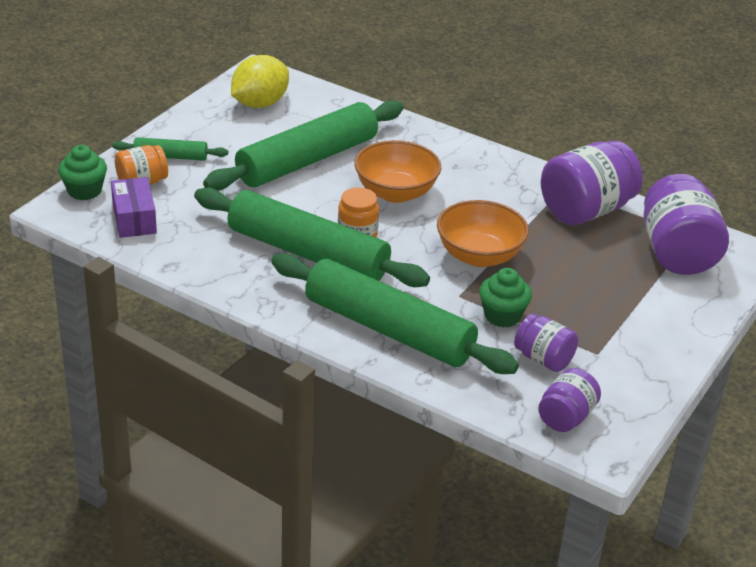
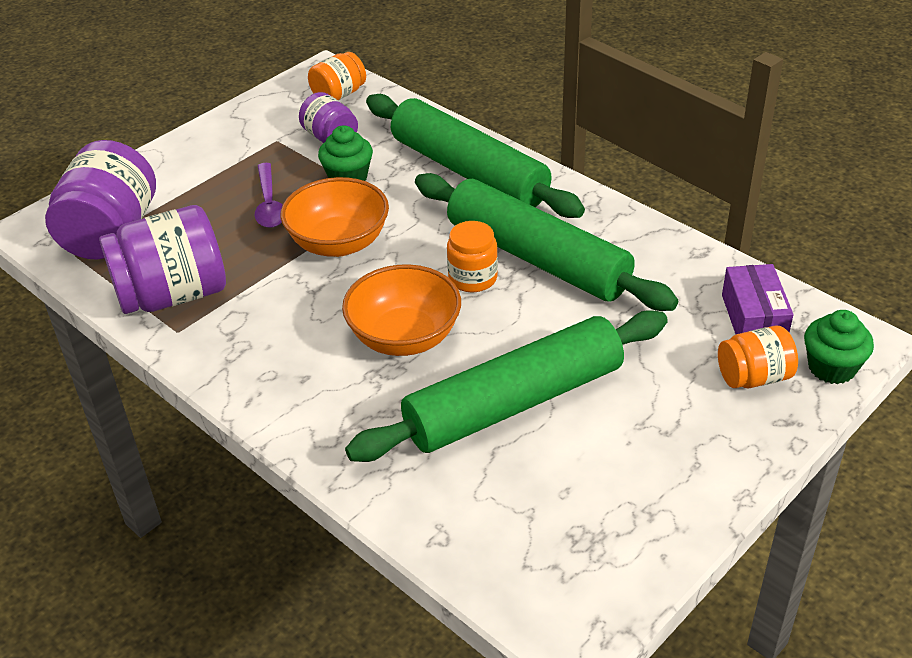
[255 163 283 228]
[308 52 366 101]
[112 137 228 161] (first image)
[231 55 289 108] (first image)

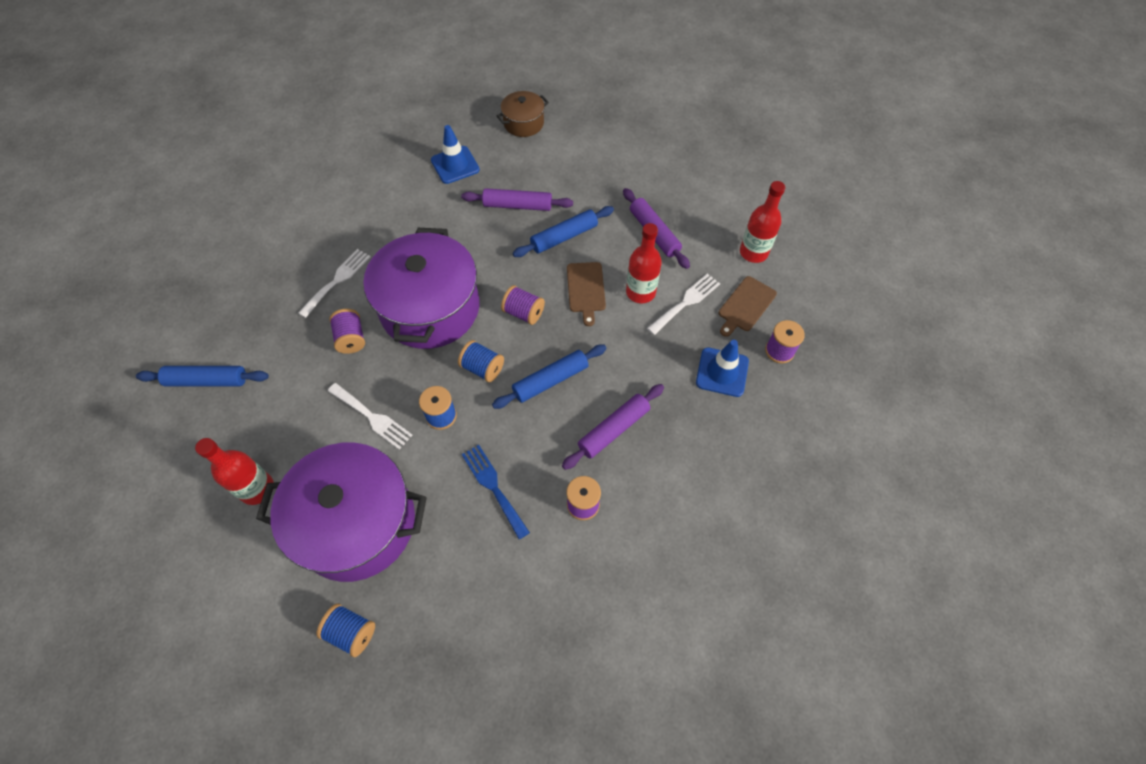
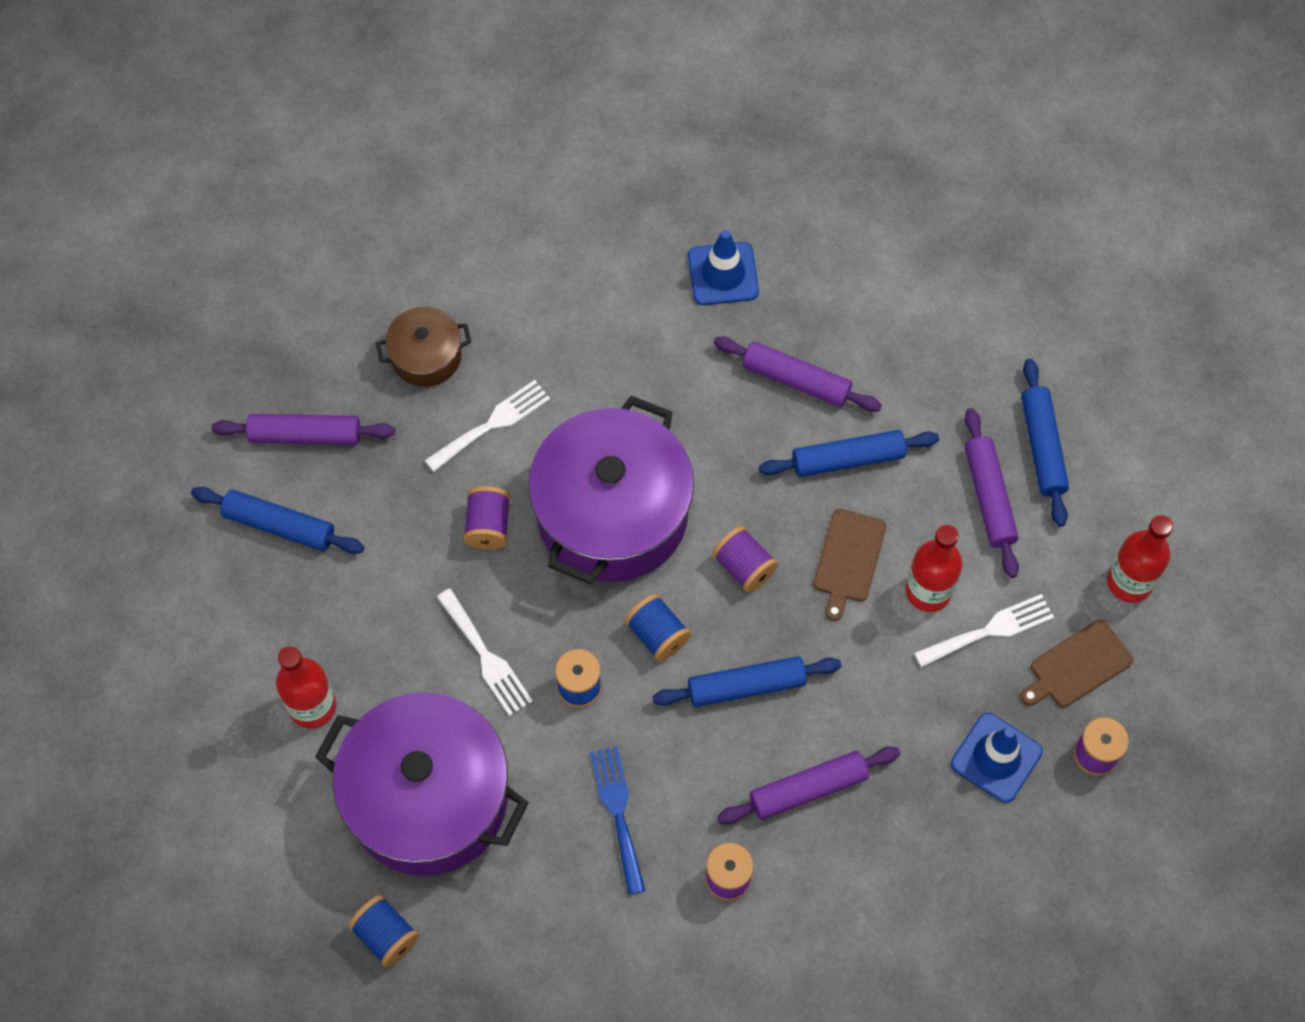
[212 414 395 445]
[376 307 471 387]
[1021 359 1069 527]

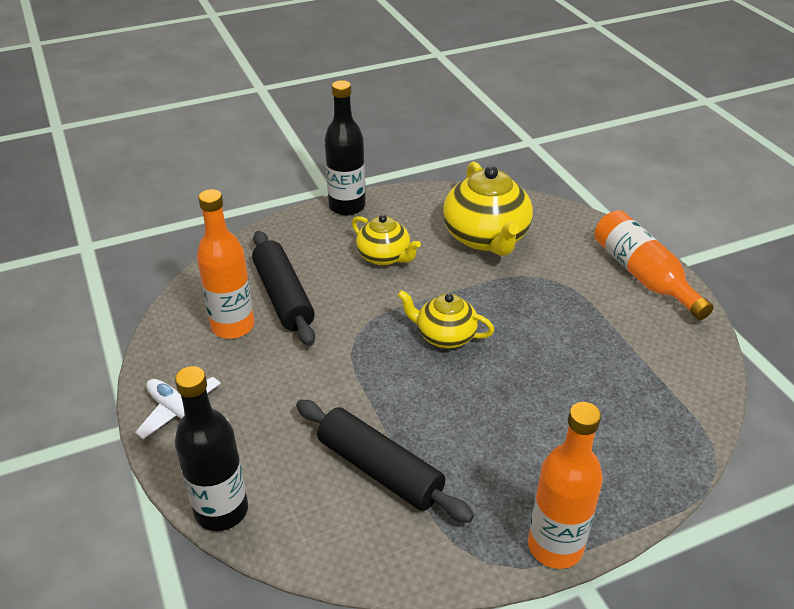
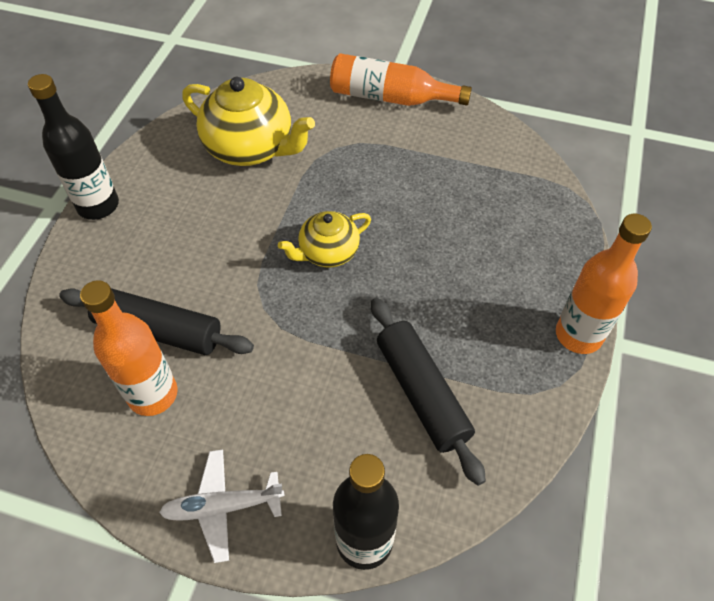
[371 298 486 486]
[352 215 421 266] (first image)

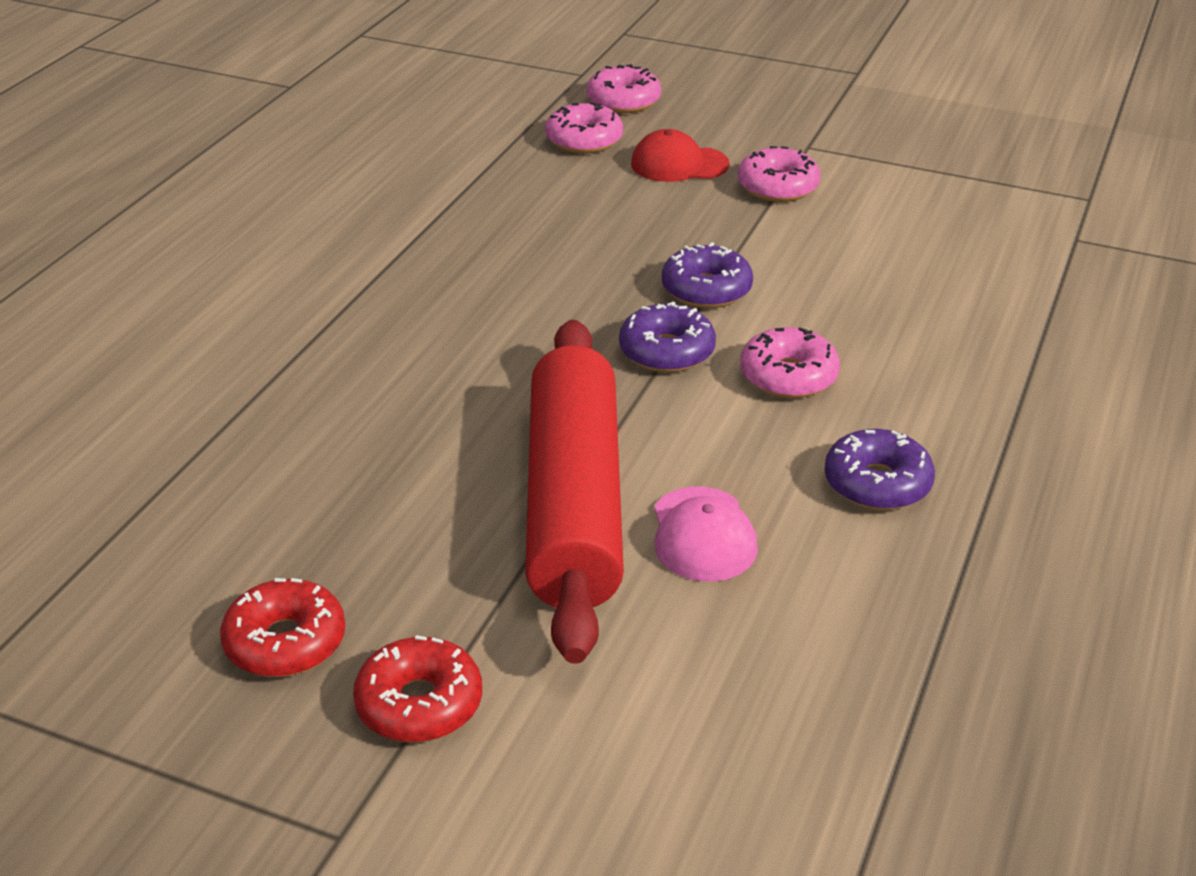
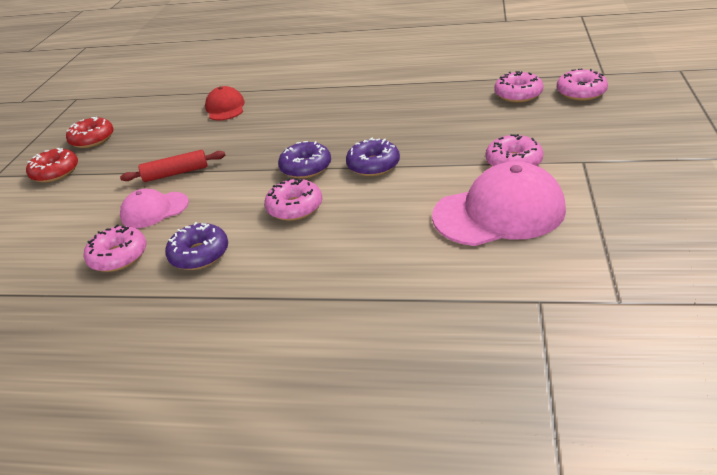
[84 225 147 272]
[120 150 225 182]
[205 86 245 120]
[432 161 566 246]

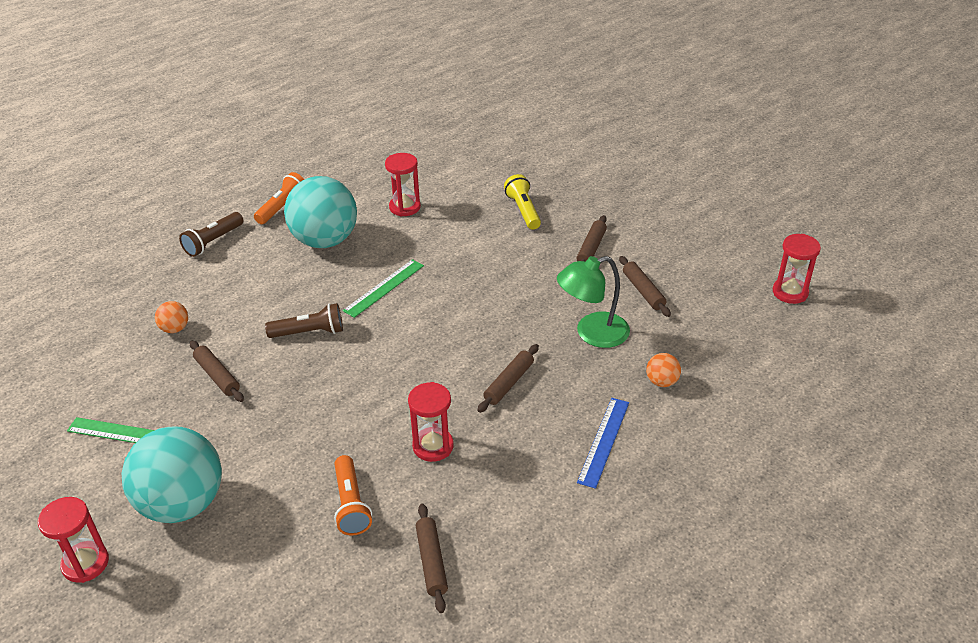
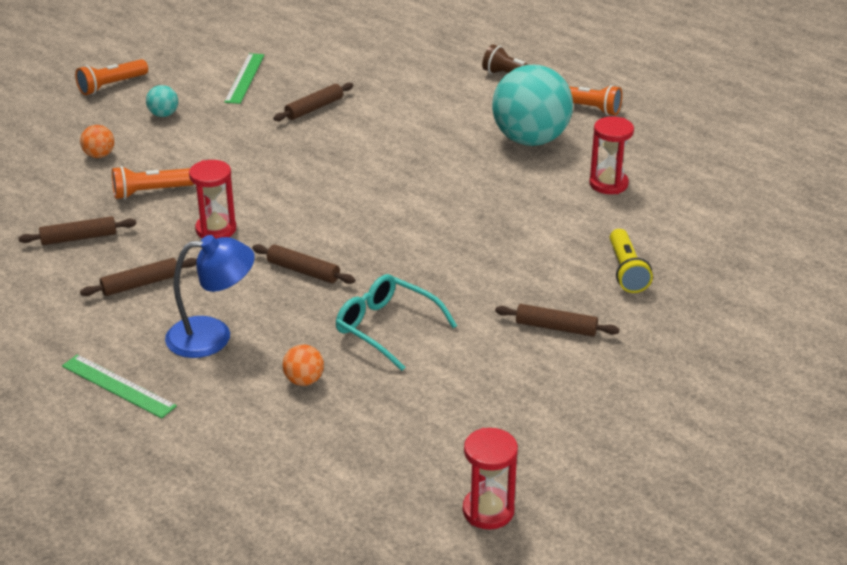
[62 354 177 418]
[75 59 148 95]
[80 125 114 158]
[80 258 197 296]
[146 85 178 117]
[165 235 255 358]
[336 274 457 371]
[610 229 653 293]
[265 303 343 338] (first image)

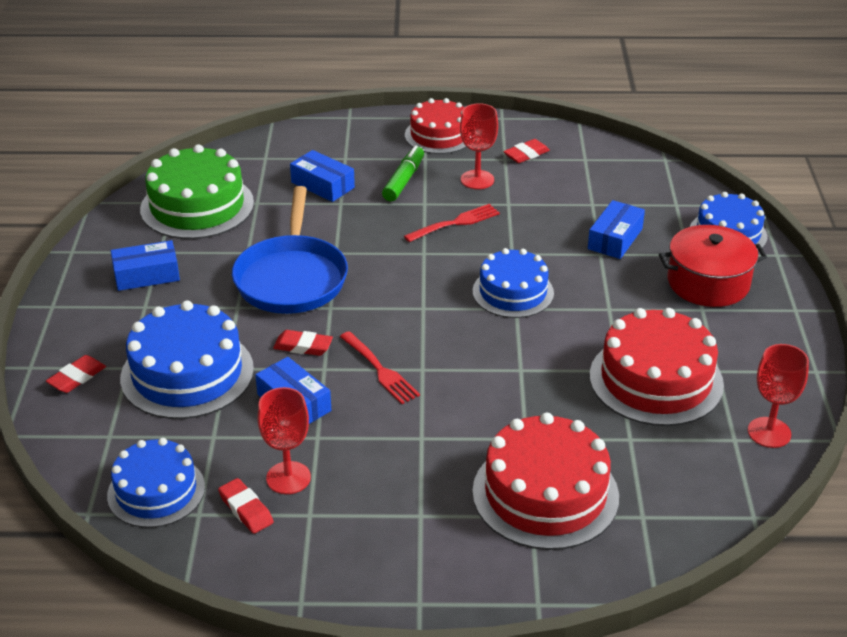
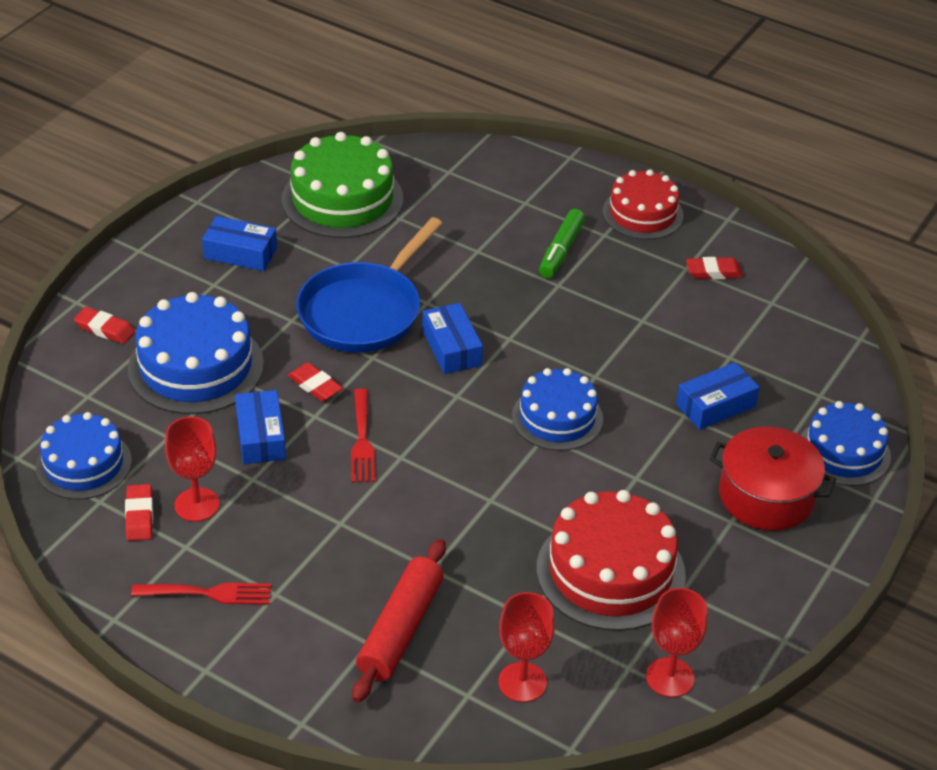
[74 307 135 344]
[131 583 271 605]
[352 539 446 703]
[422 303 483 374]
[498 592 555 702]
[539 209 585 278]

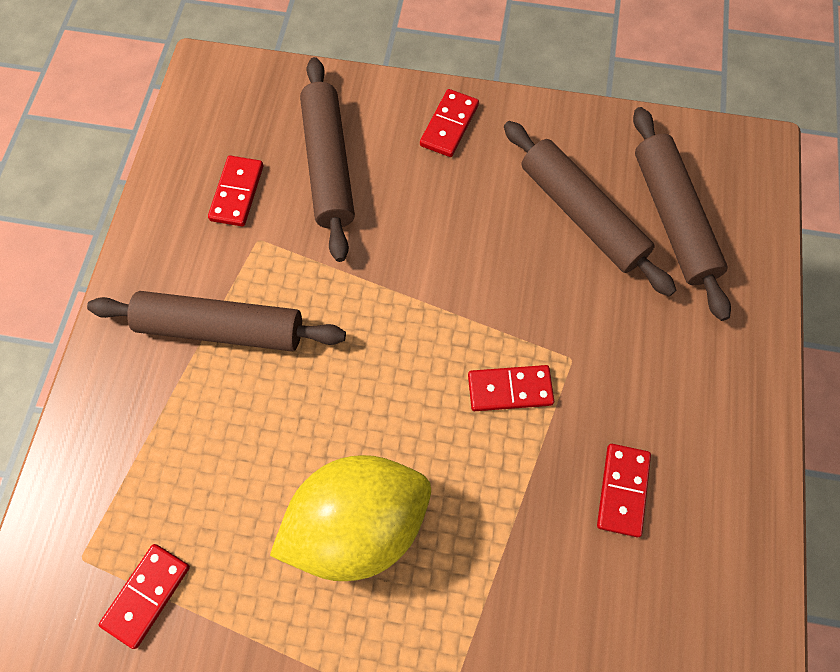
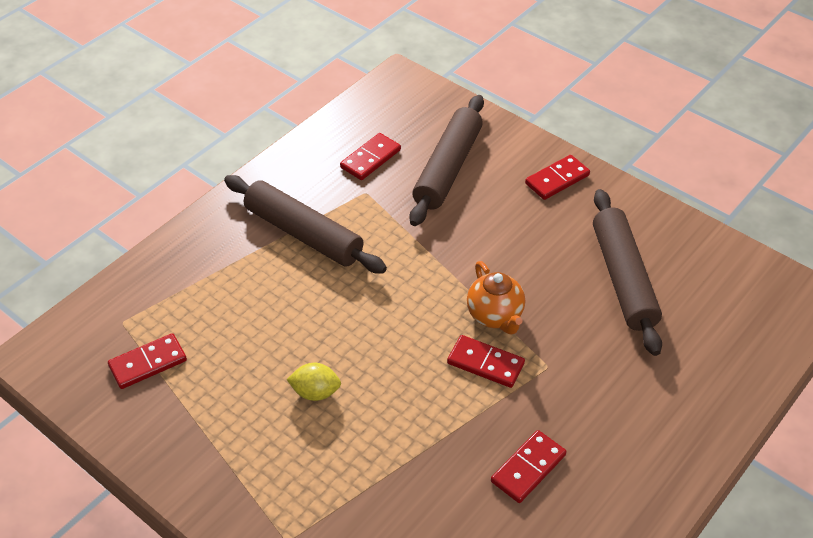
[286 363 341 401]
[467 261 525 334]
[633 107 731 321] (first image)

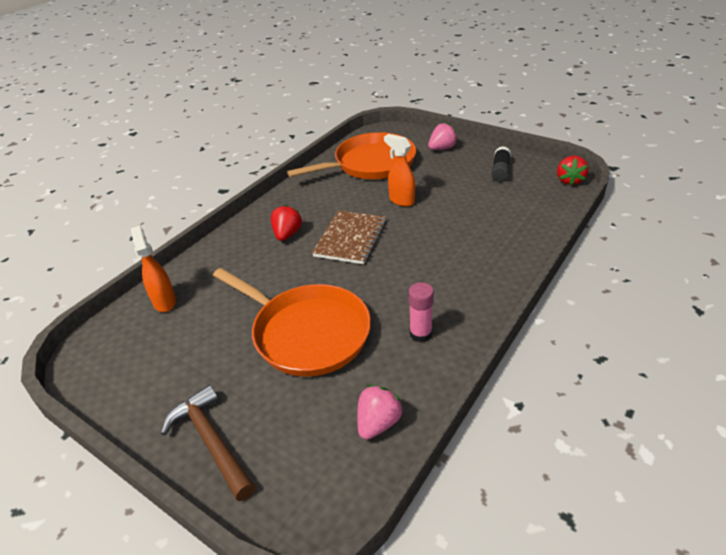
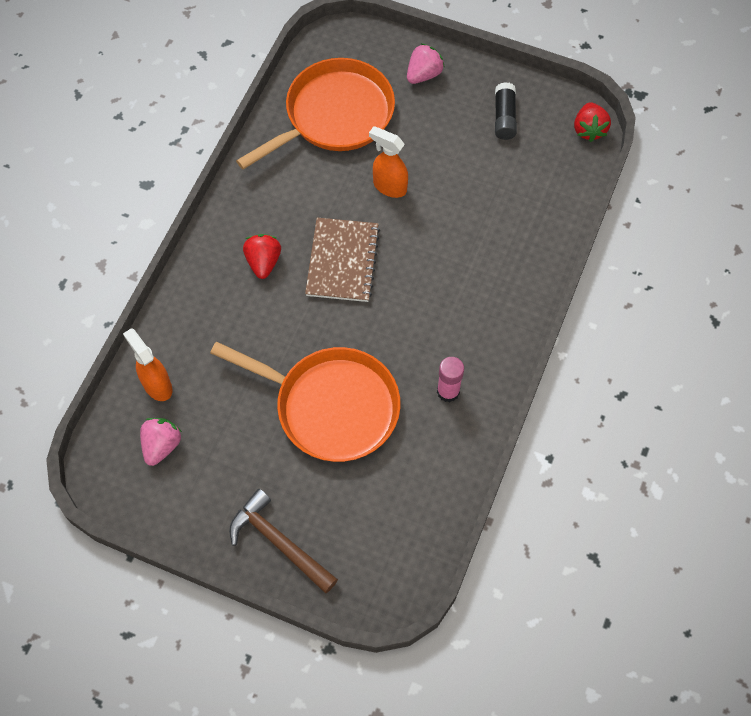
[140 418 182 466]

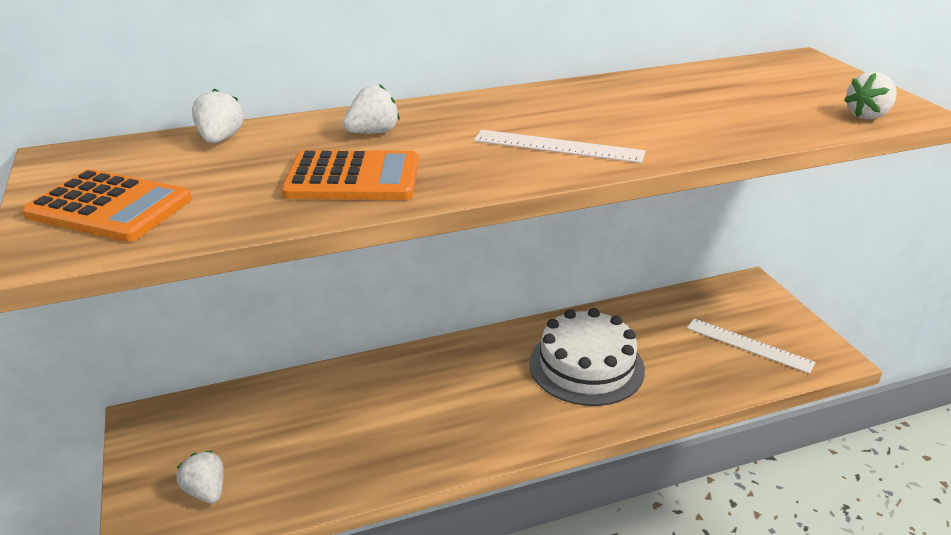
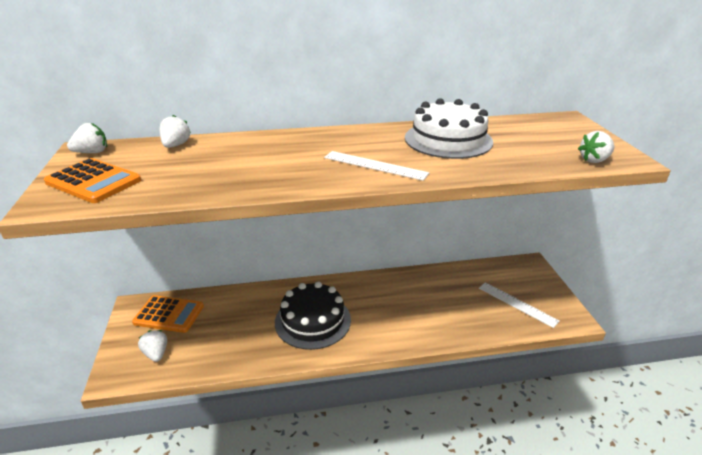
[67 123 107 153]
[132 295 204 333]
[275 282 351 350]
[405 98 493 159]

